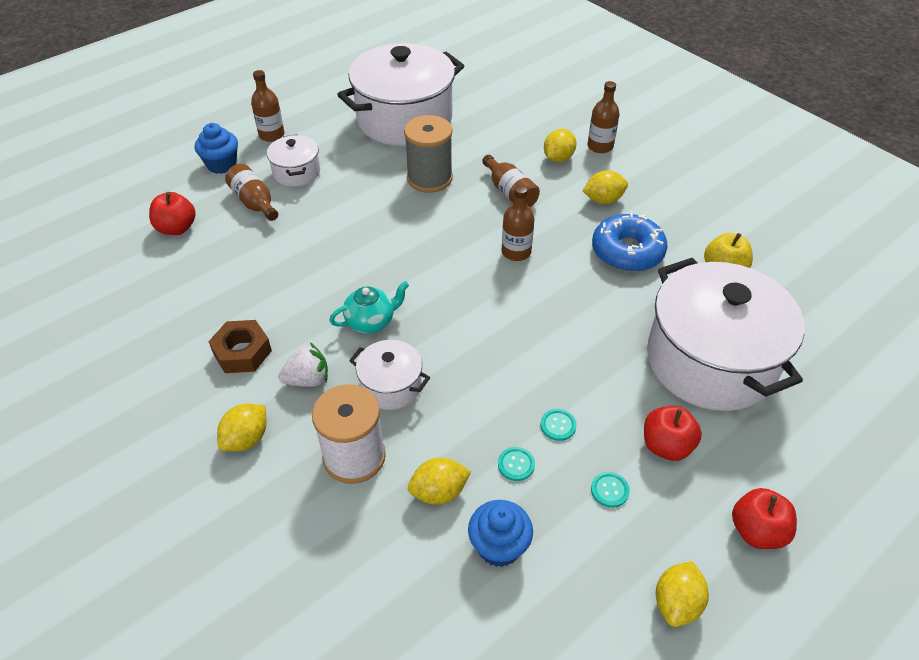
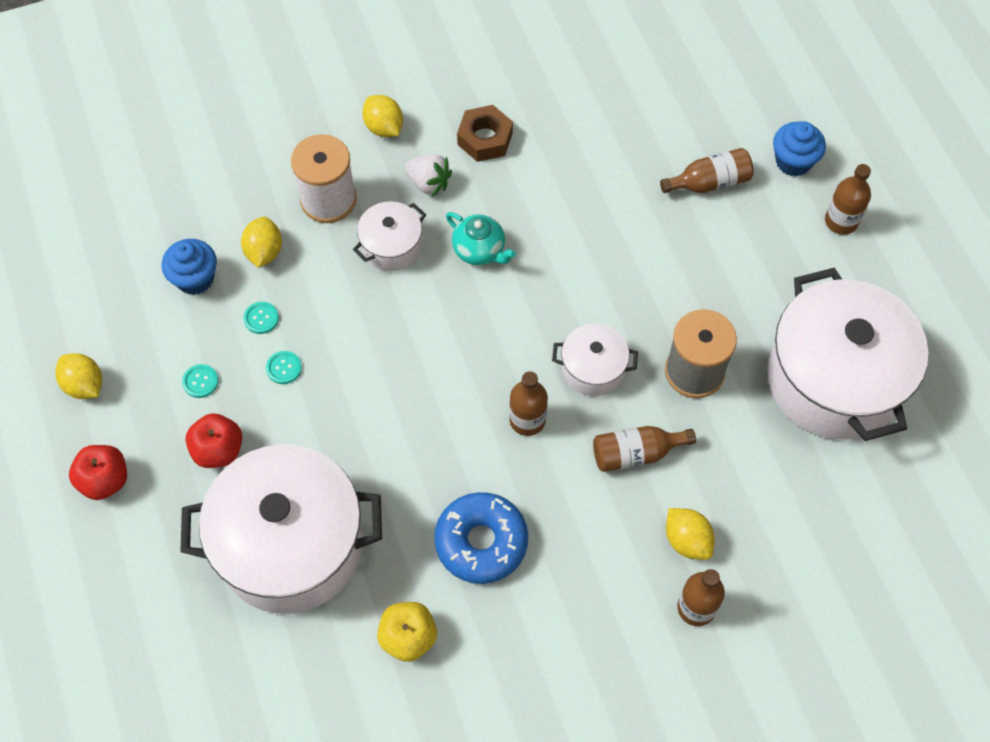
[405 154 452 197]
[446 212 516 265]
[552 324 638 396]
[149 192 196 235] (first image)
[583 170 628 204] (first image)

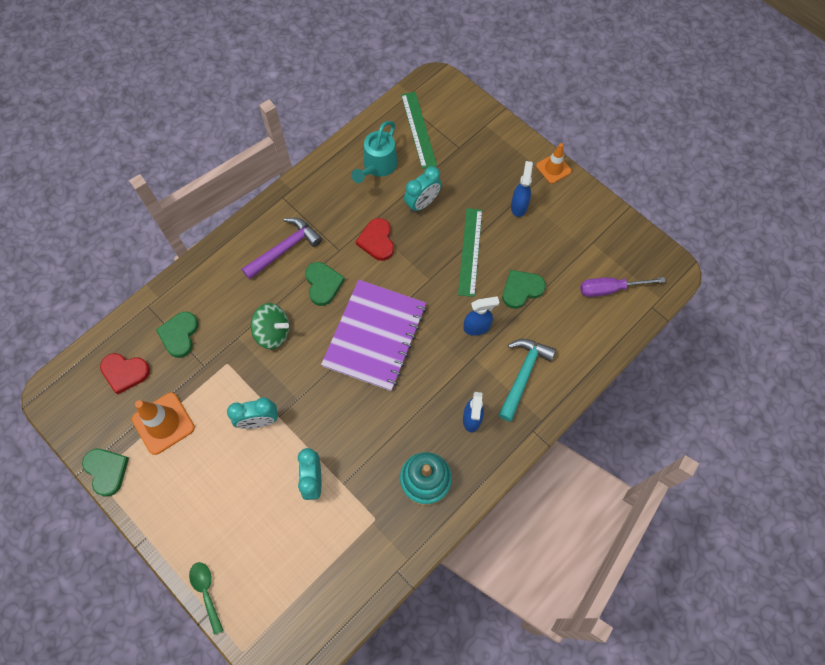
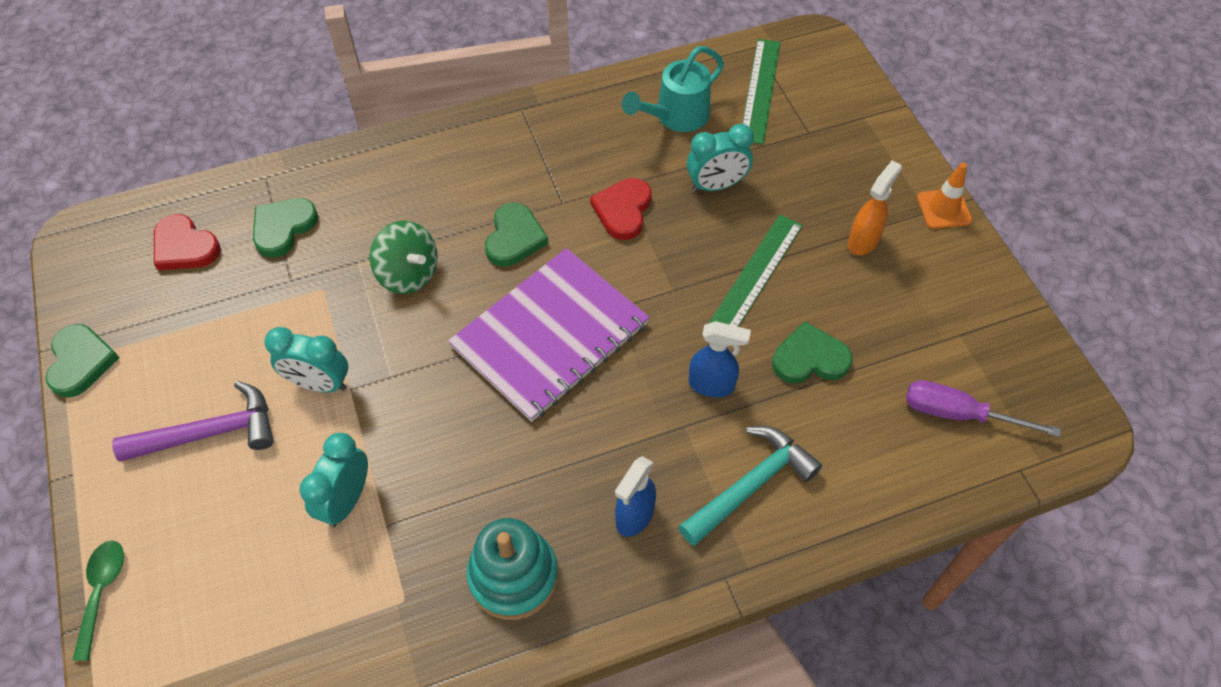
[112 381 274 462]
[848 161 902 255]
[132 393 195 455] (first image)

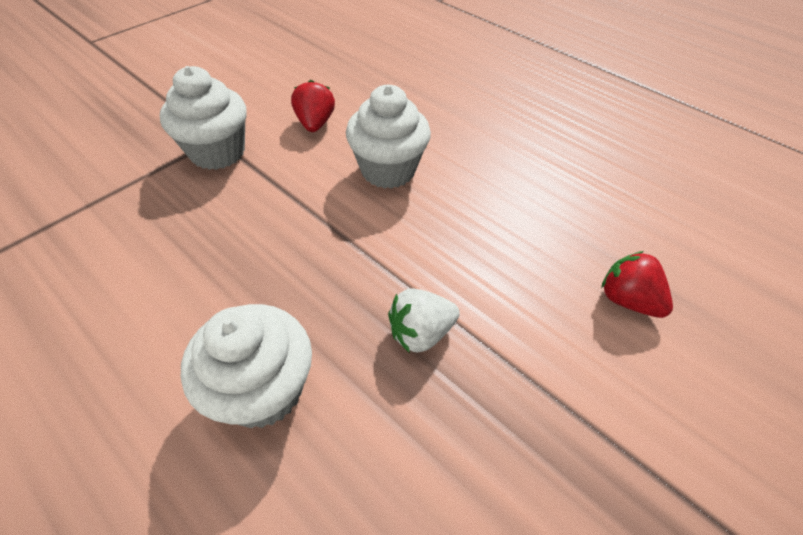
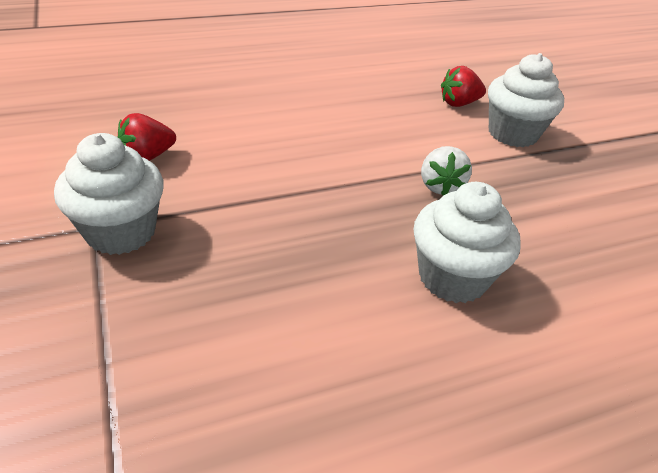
[118 113 176 161]
[488 53 564 147]

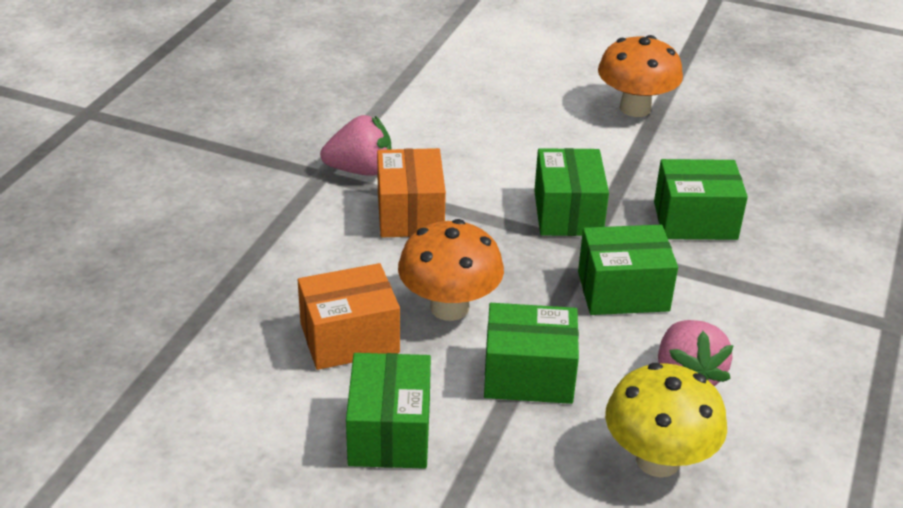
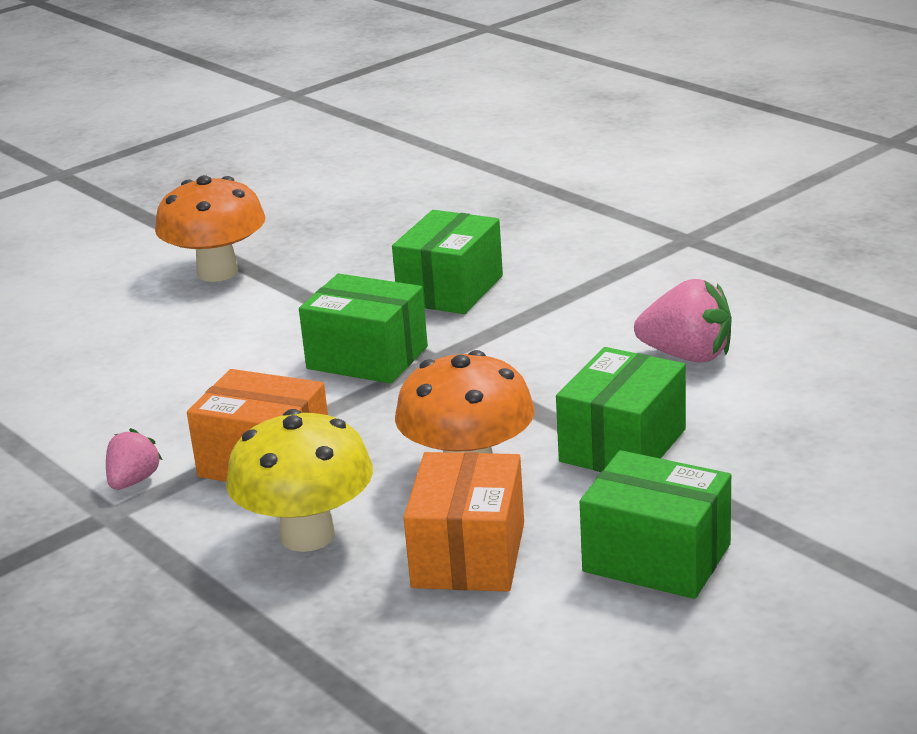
[106 428 162 490]
[226 409 373 552]
[578 225 678 315] (first image)

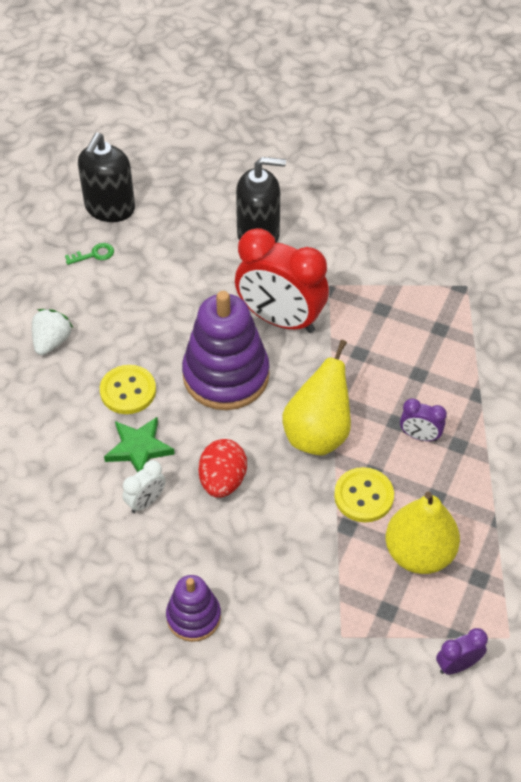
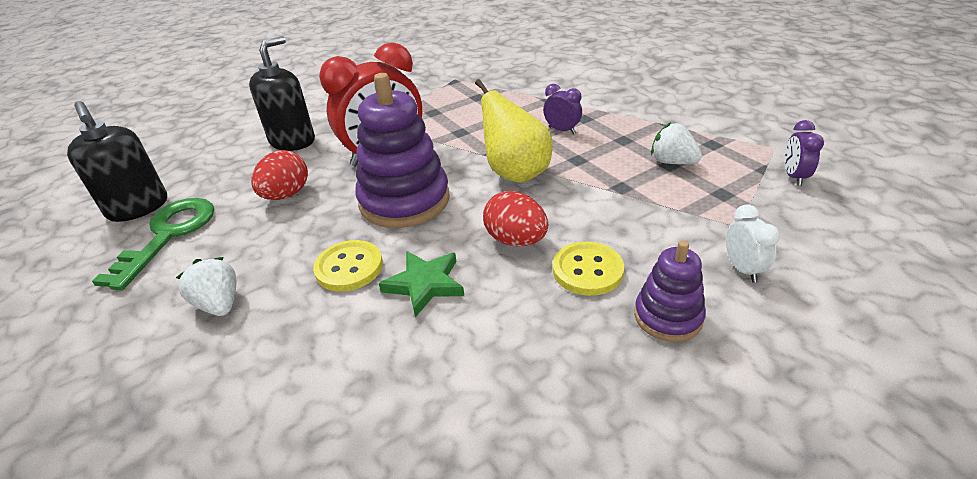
[92 198 214 290]
[251 150 308 200]
[543 84 582 134]
[553 242 624 296]
[651 122 702 164]
[726 205 780 282]

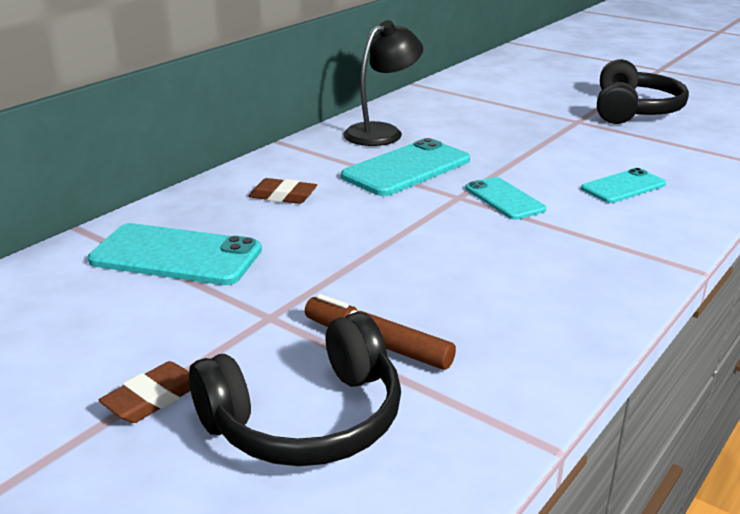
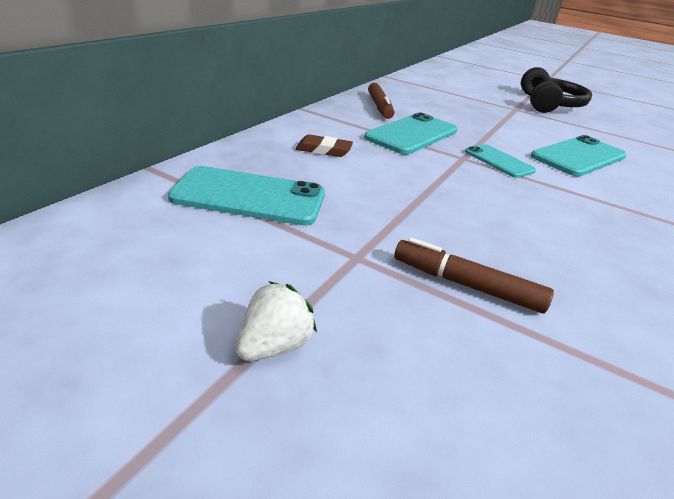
[235 281 317 361]
[368 83 394 119]
[531 135 627 176]
[189 312 401 466] (first image)

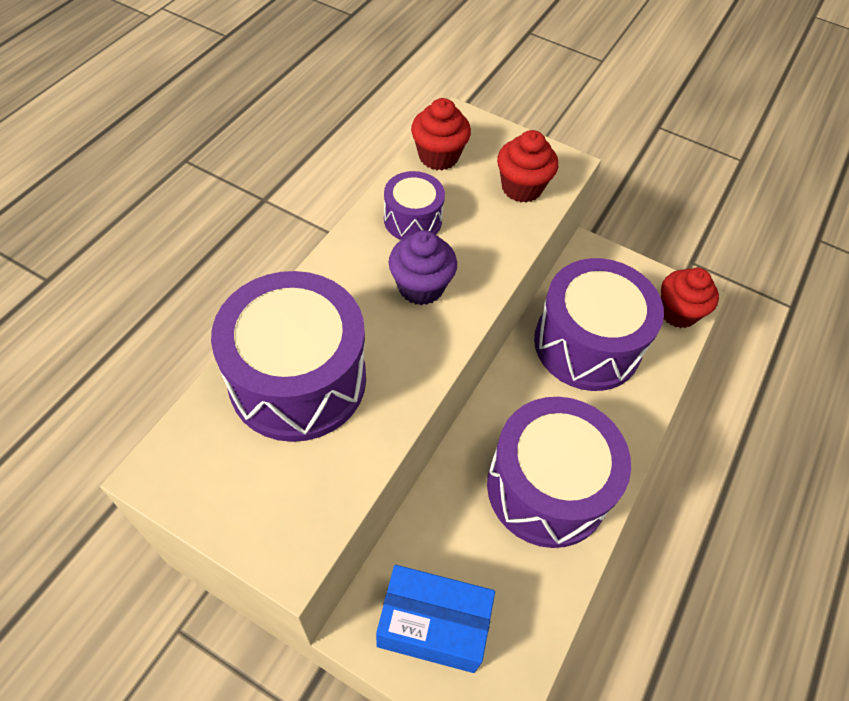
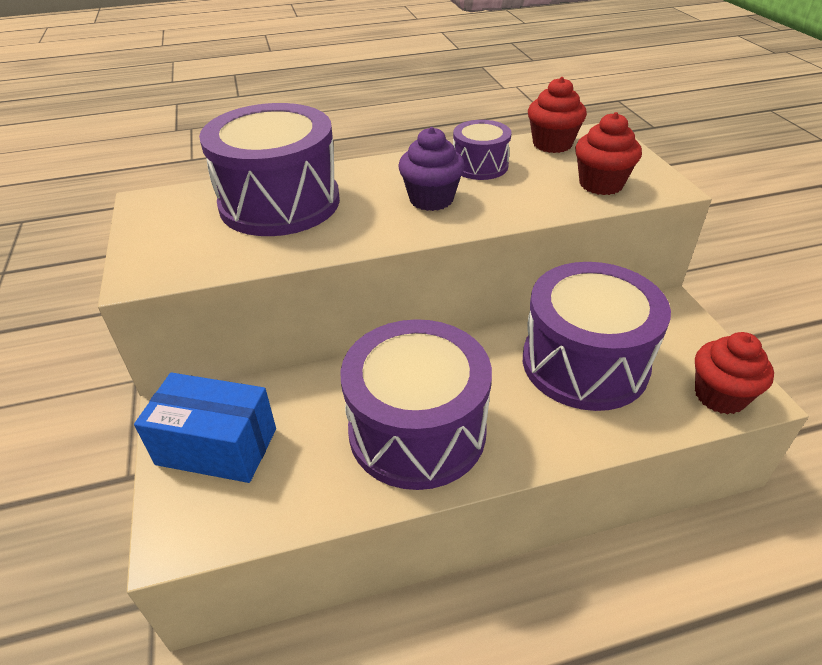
[134 372 276 483]

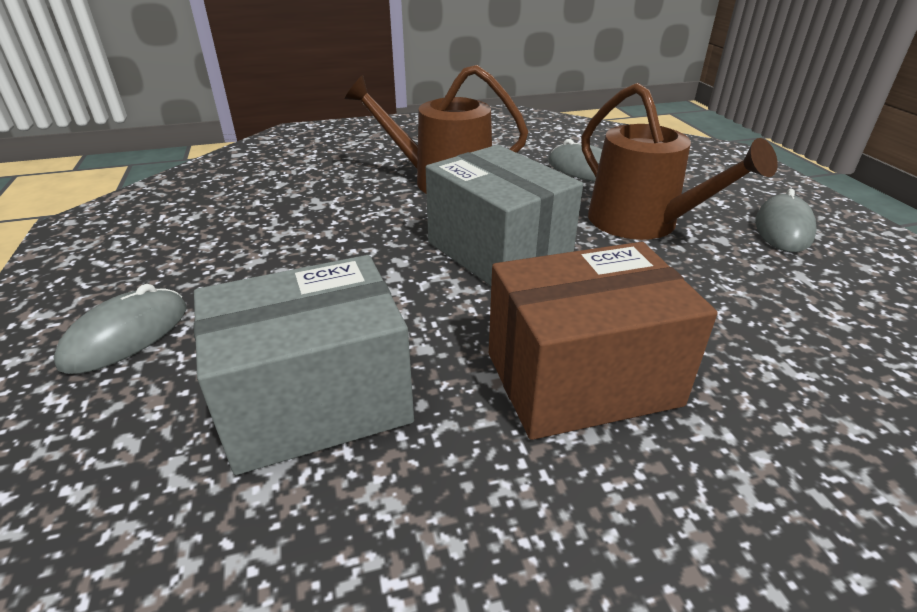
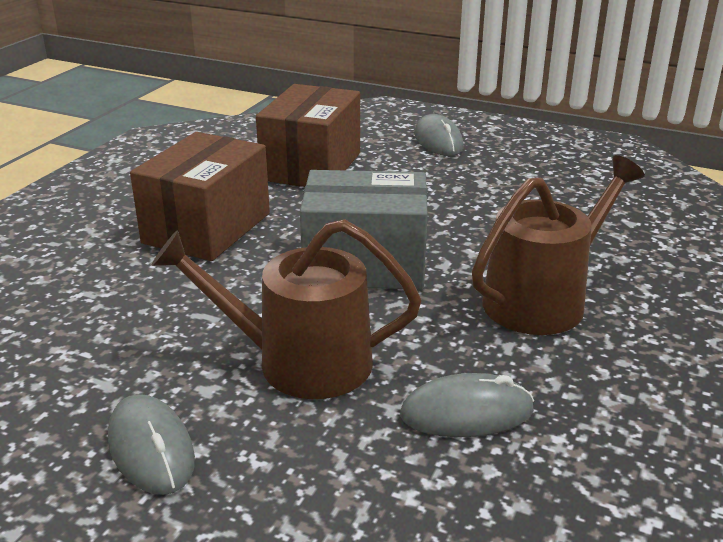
[256 84 360 187]

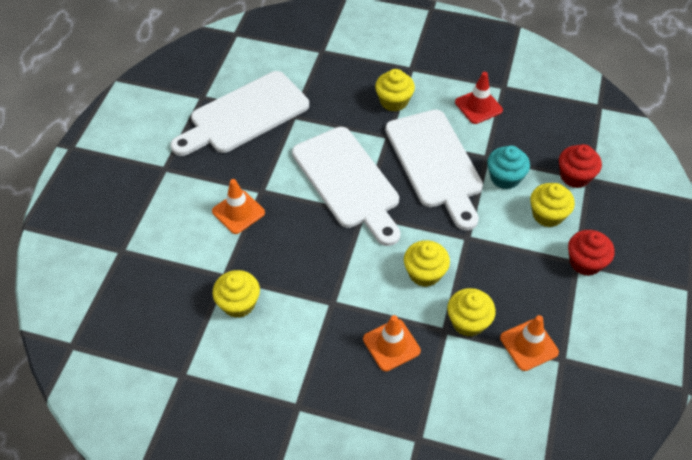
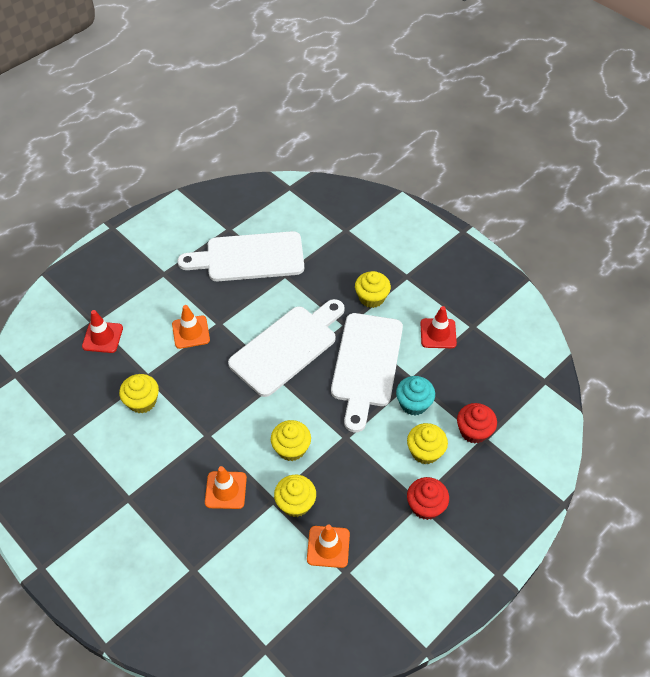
[82 310 123 353]
[228 299 345 397]

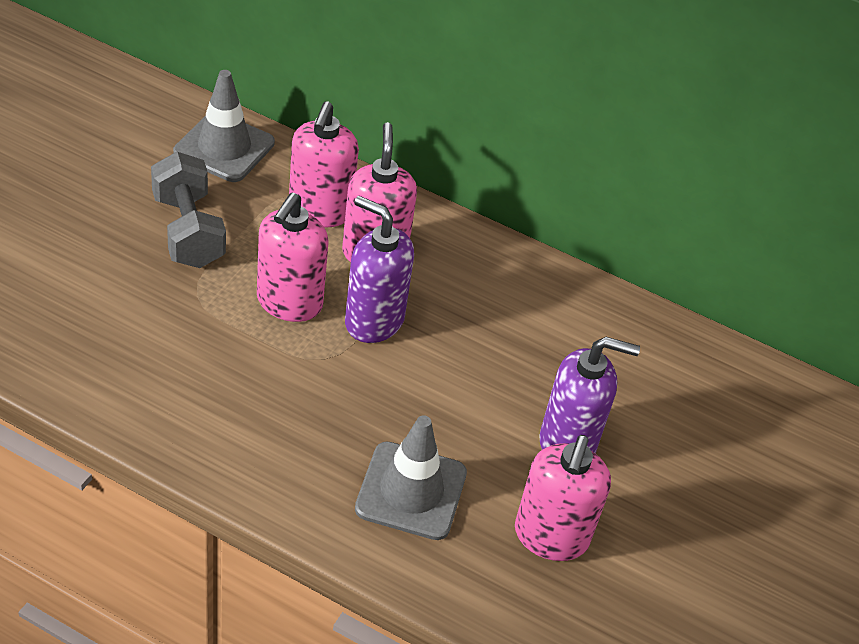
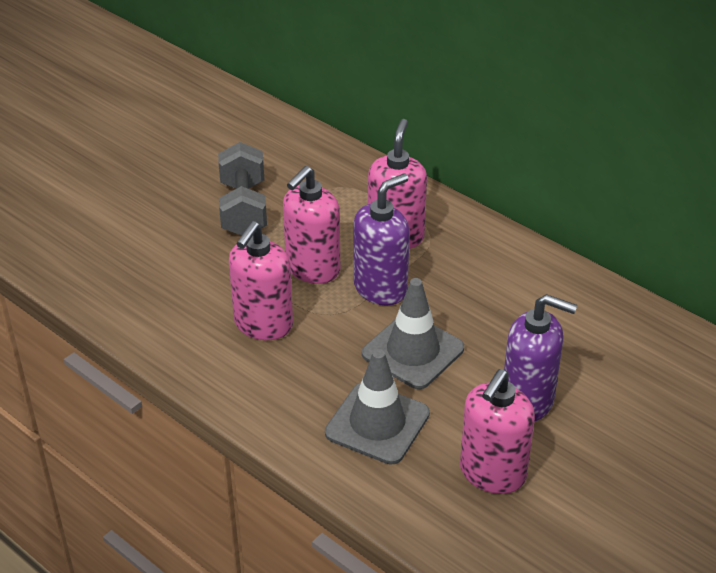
[229 221 293 340]
[354 173 410 306]
[362 278 464 389]

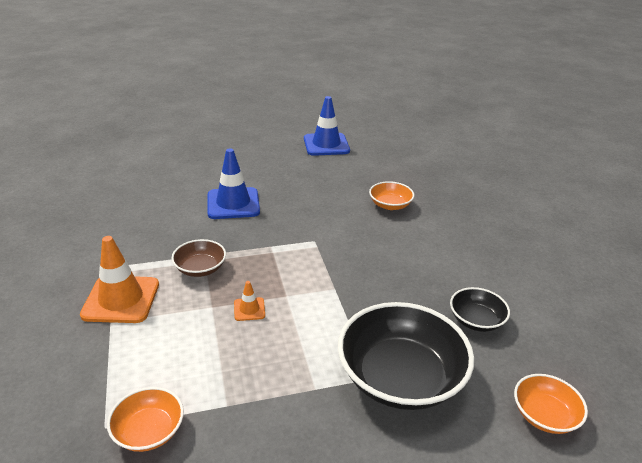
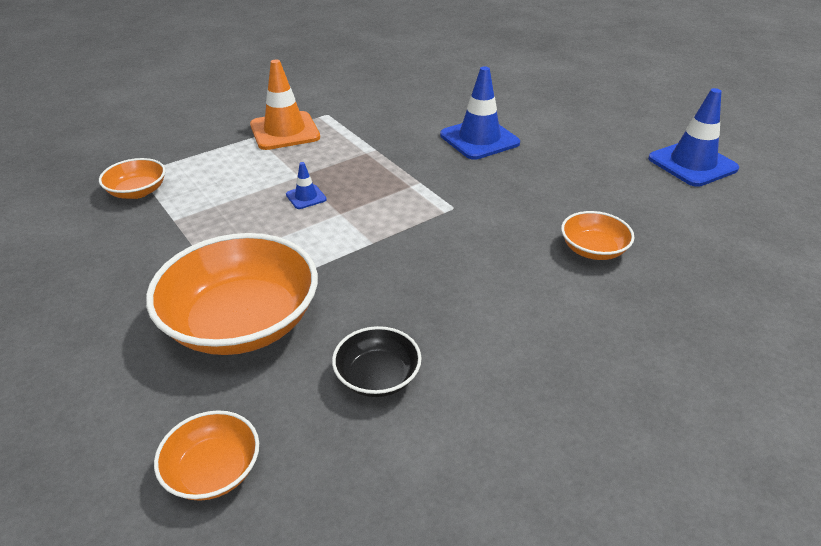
[146 233 318 355]
[286 162 327 209]
[171 239 226 277] (first image)

